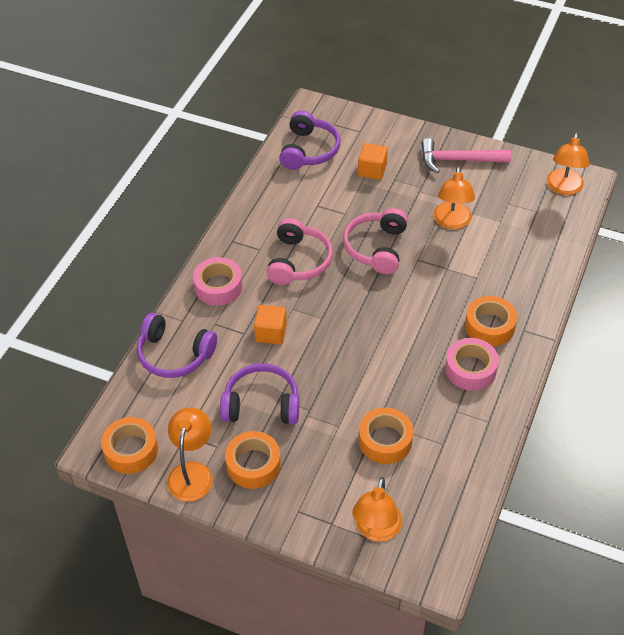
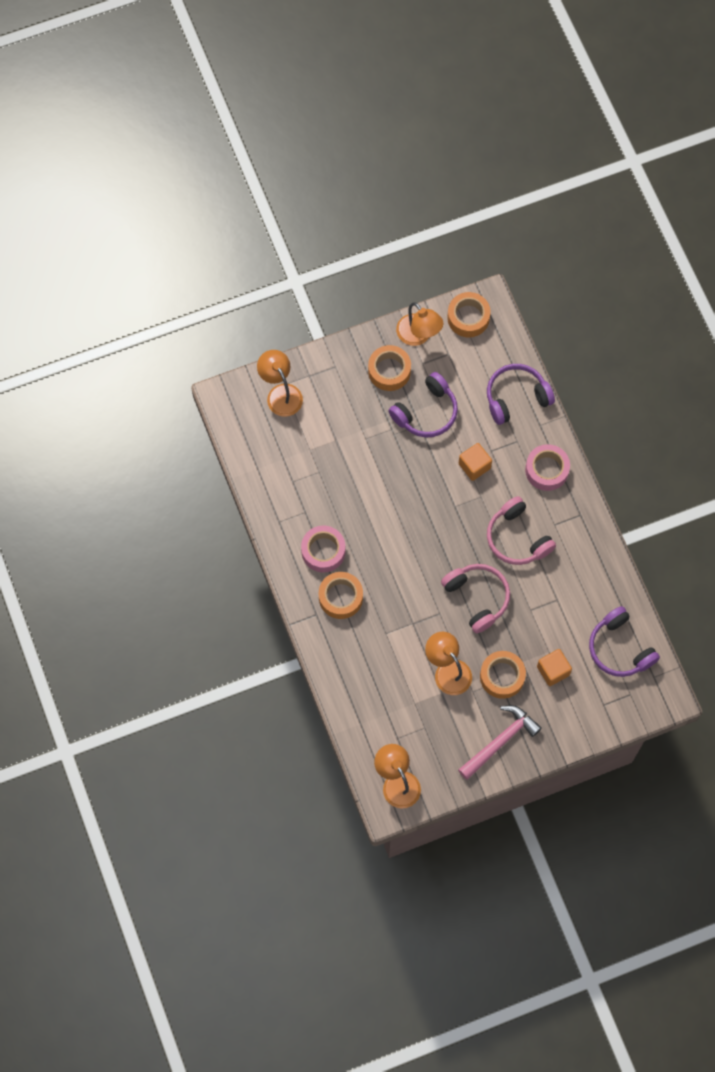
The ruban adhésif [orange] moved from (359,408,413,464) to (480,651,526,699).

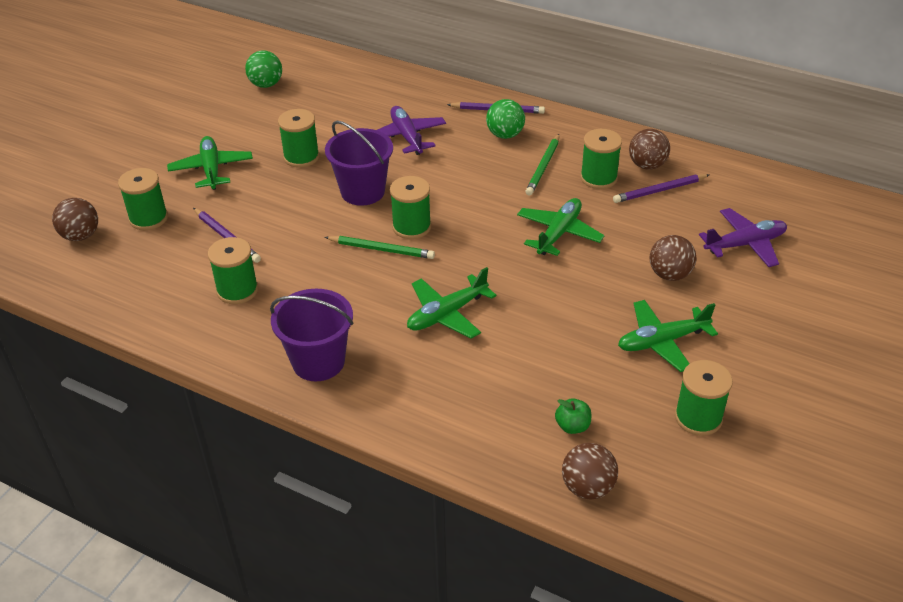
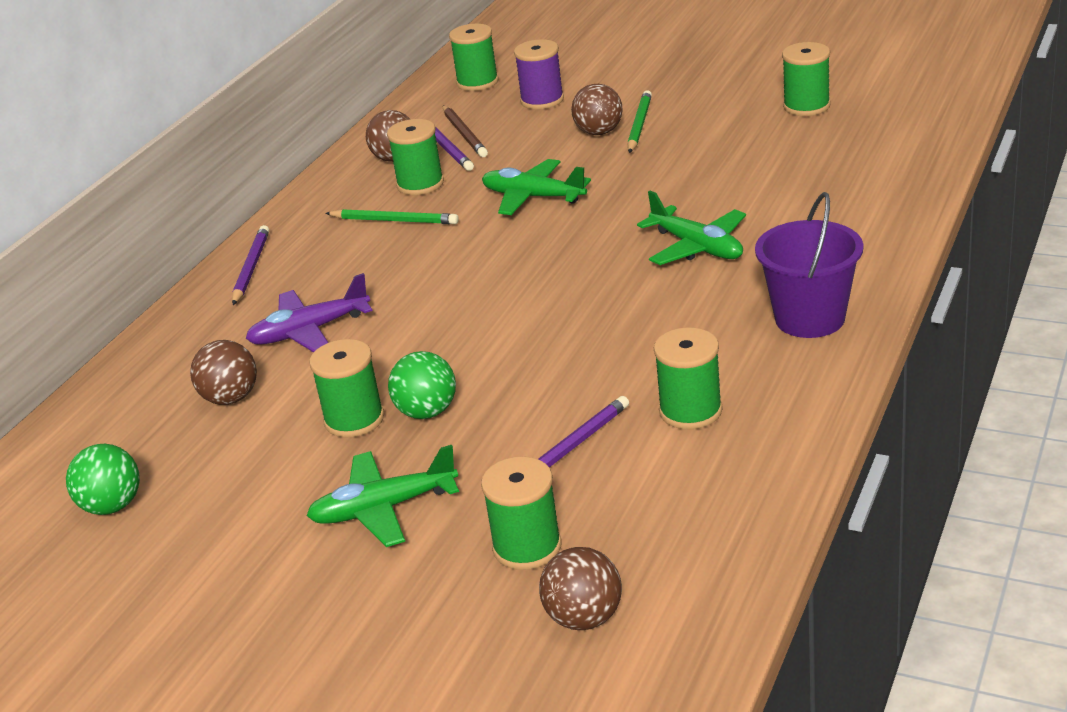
The crayon [vert] moved from (324,236,435,259) to (627,90,652,153). The seau [violet] at (325,121,393,206) disappeared. The bobine [vert] moved from (390,176,431,239) to (449,24,498,91). The balle [vert] moved from (486,99,525,139) to (388,351,456,419). The pomme [vert] at (555,398,591,434) disappeared. The balle [marron] moved from (562,443,618,500) to (190,340,257,405). The avion [vert] at (618,300,718,372) disappeared. The avion [violet] at (699,208,787,267) was replaced by the bobine [violet] at (514,39,564,110). The crayon [marron] at (443,106,488,157) appeared.

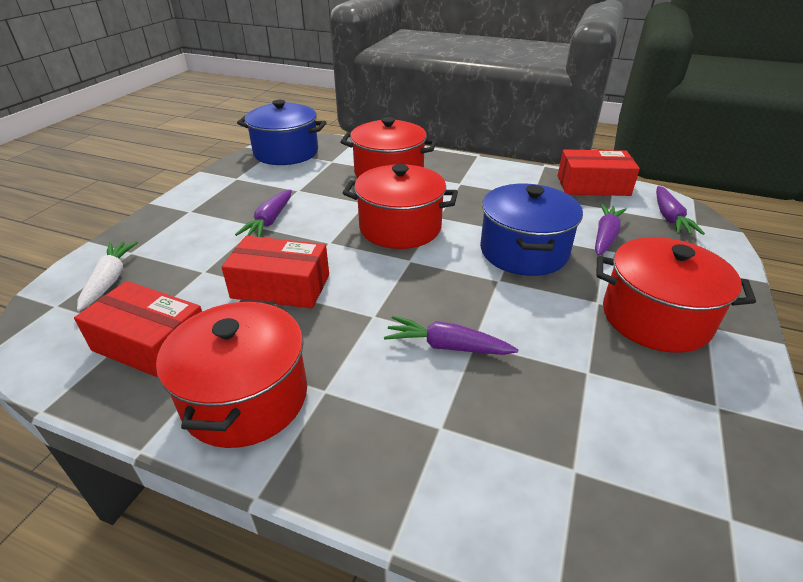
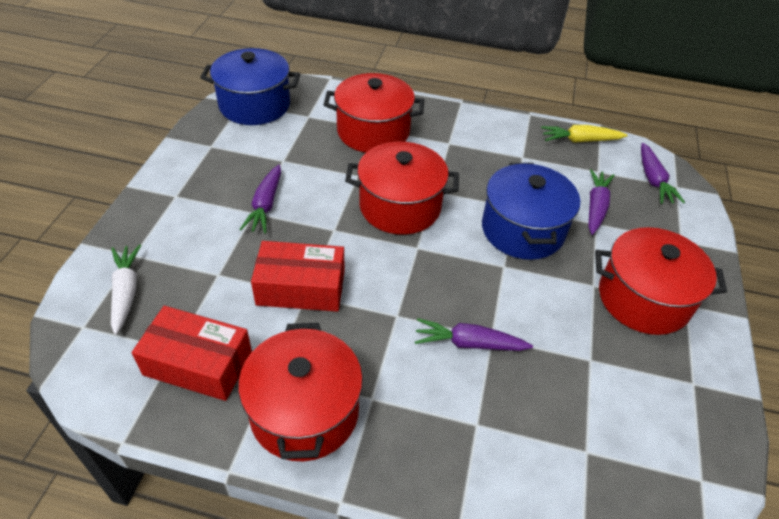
The boîte [rouge] at (558,149,640,196) was replaced by the carotte [jaune] at (541,125,628,143).

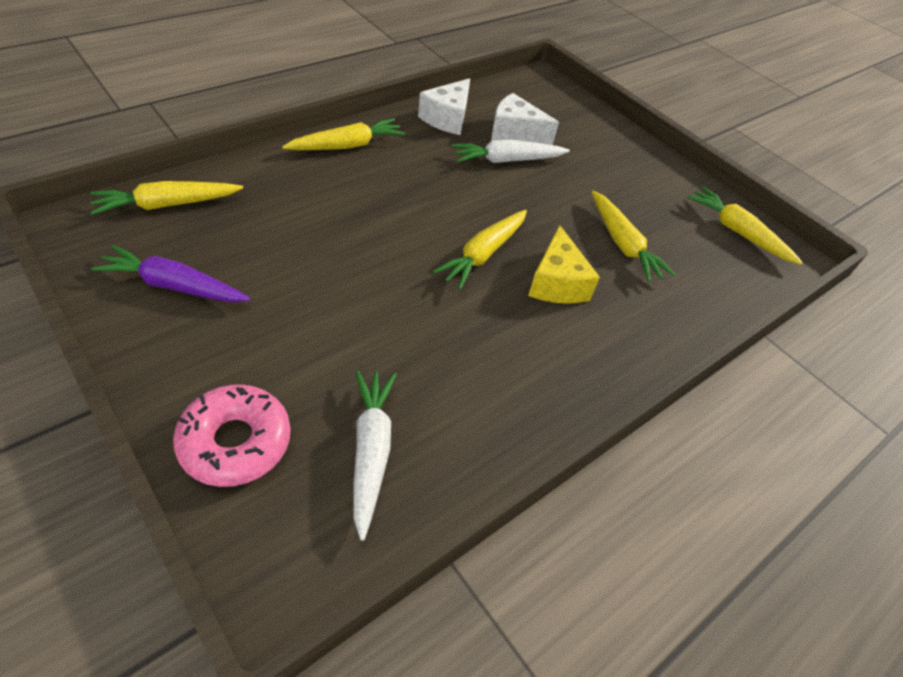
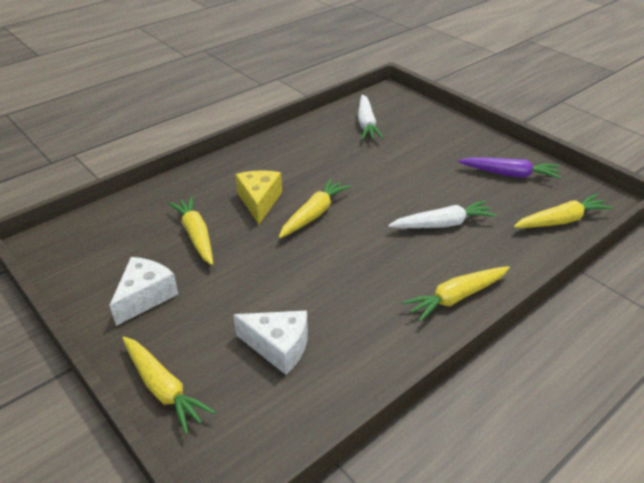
The beignet [rose] at (173,385,291,487) disappeared. The fromage [blanc] moved from (418,78,470,135) to (110,257,178,326). The carotte [blanc] moved from (452,140,570,163) to (388,200,497,228). The carotte [jaune] moved from (687,186,803,265) to (122,337,215,434).

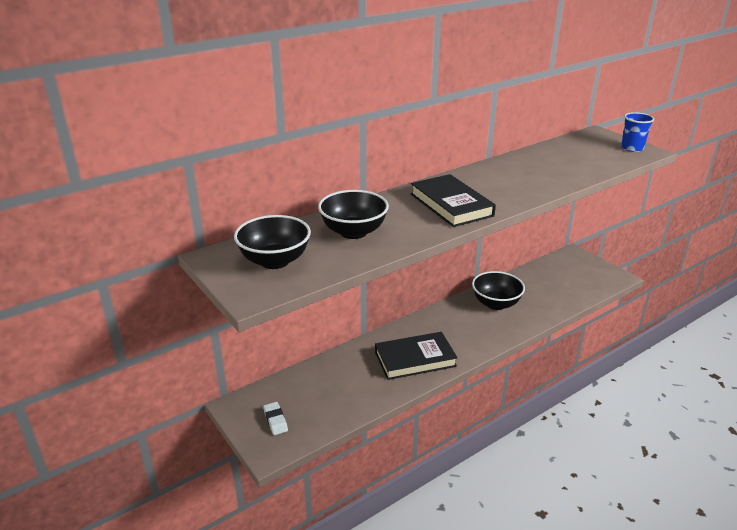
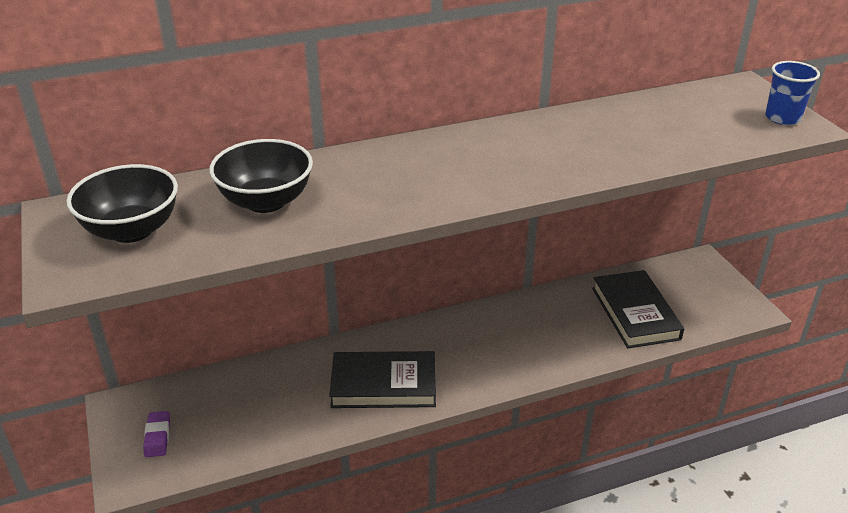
The gomme [blanc] at (263,402,288,435) became the gomme [violet] at (143,411,170,457). The livre [noir] moved from (411,174,496,227) to (592,270,684,349). The bol [noir] at (472,271,525,310) disappeared.

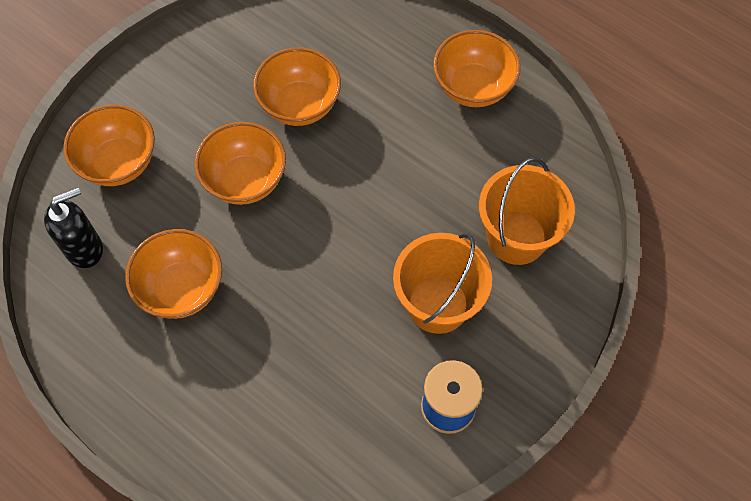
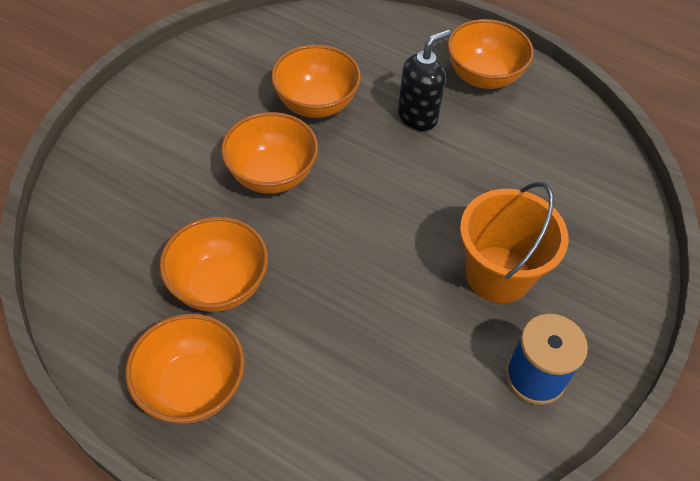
The distributeur de savon [noir] moved from (44,187,103,268) to (398,29,451,131). The bol [orange] moved from (63,105,155,186) to (125,314,245,424). The seau [orange] at (479,157,575,265) disappeared.

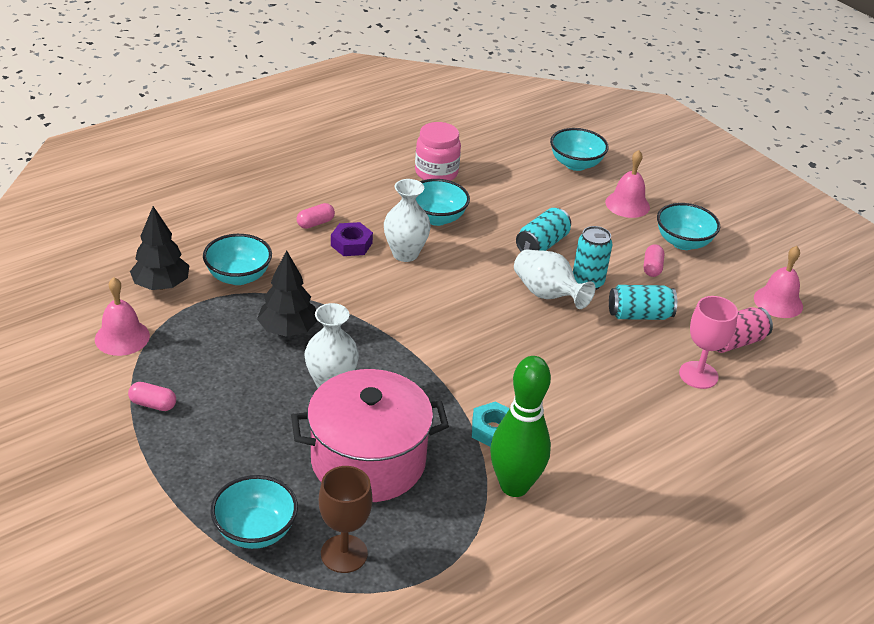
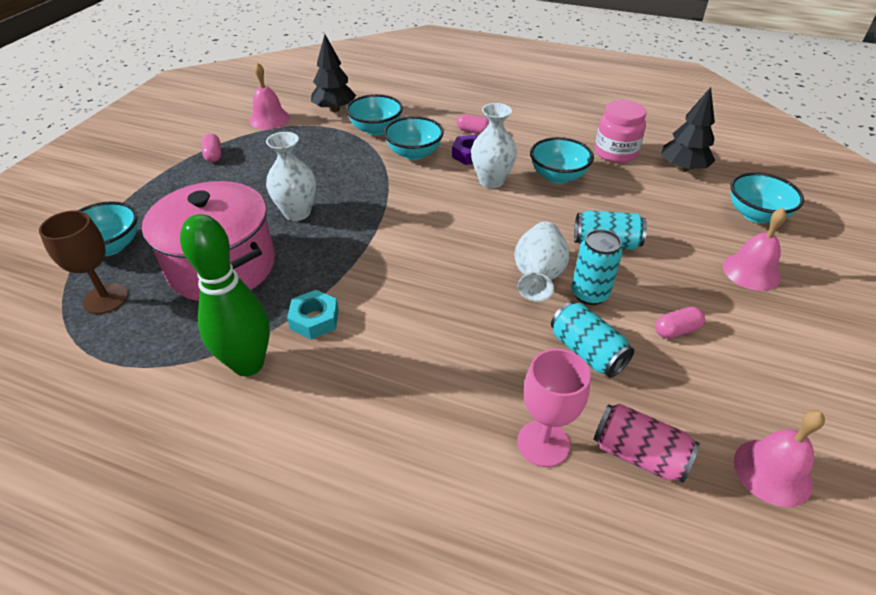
The arbre [noir] moved from (257,250,318,337) to (661,87,715,172). The bol [turquoise] moved from (657,203,720,250) to (384,116,444,160).

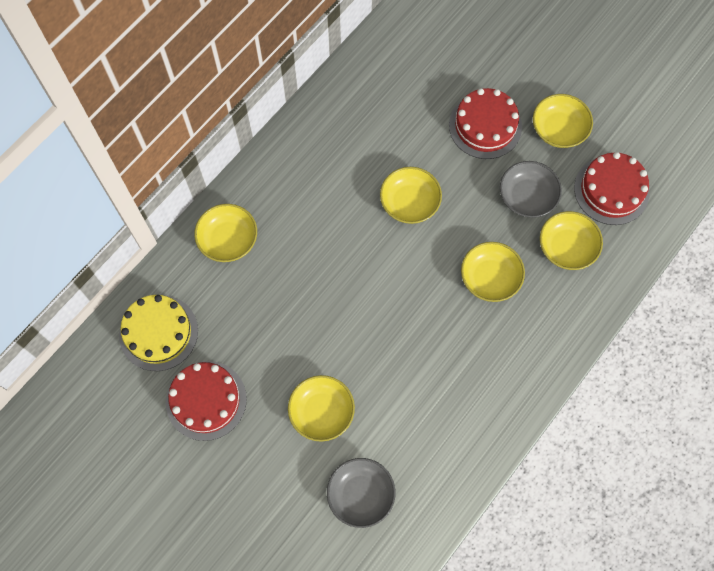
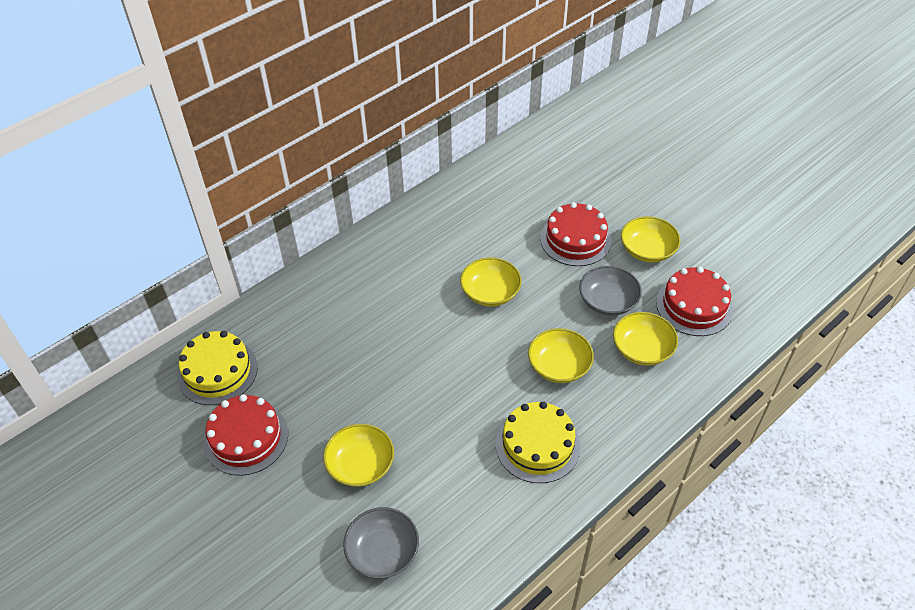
The bol [jaune] at (194,204,257,262) disappeared. The gâteau [jaune] at (496,401,580,483) appeared.

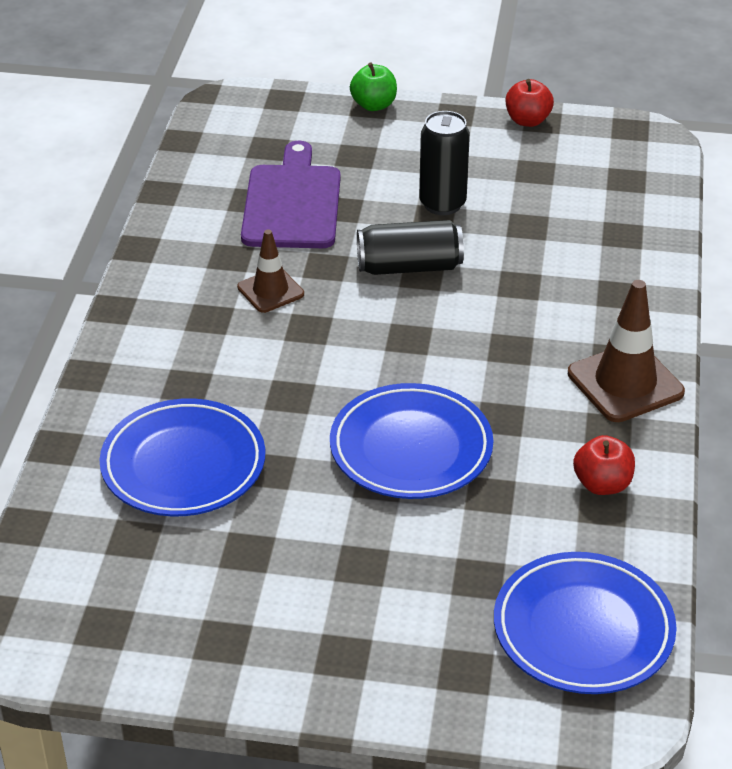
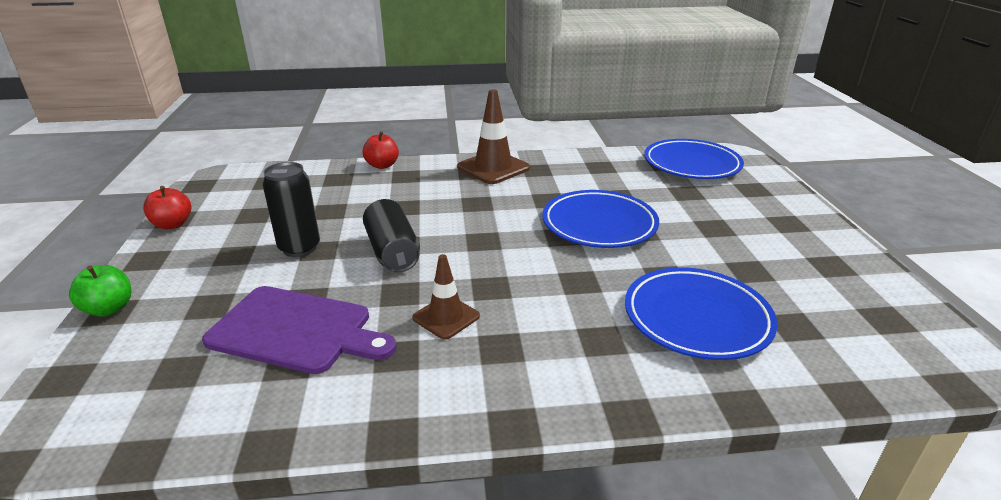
The planche à découper [violet] at (241,141,341,248) turned 150 degrees counterclockwise. The pomme [rouge] moved from (573,435,635,495) to (363,131,399,169).

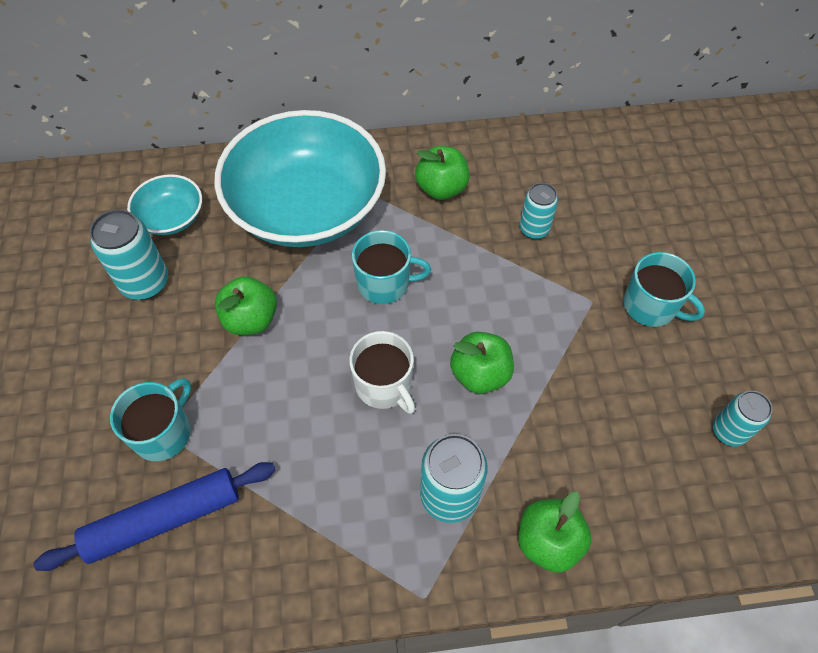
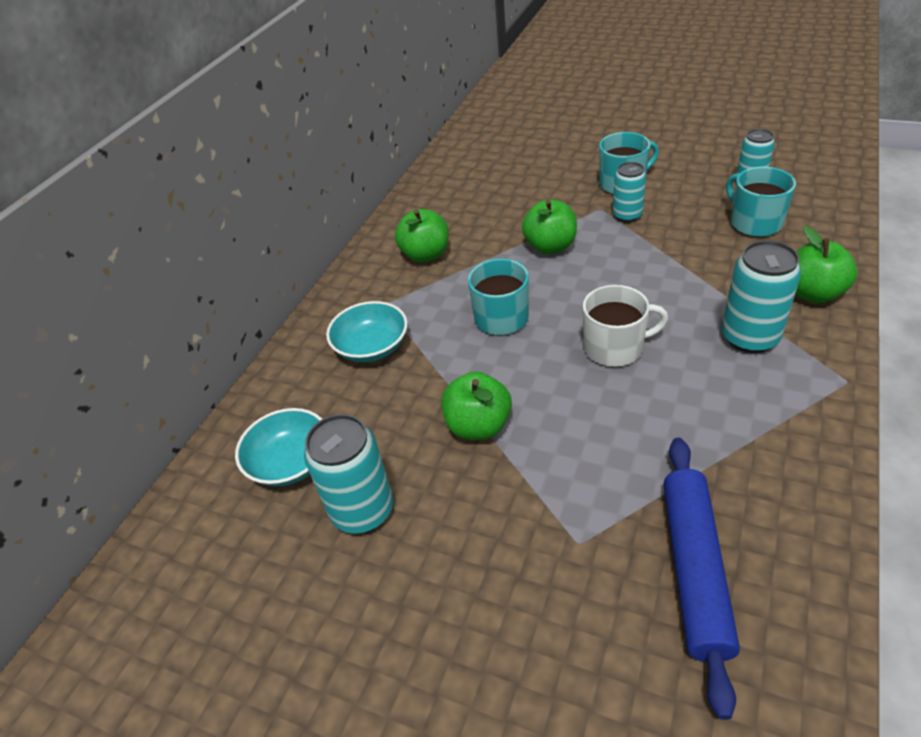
The tasse [turquoise] moved from (110,378,191,461) to (726,167,796,237). The bol [turquoise] at (215,110,386,247) changed to 0.44 times the size. The pomme [vert] moved from (450,331,514,394) to (522,199,577,254). The canette [turquoise] moved from (520,183,558,239) to (613,162,646,222).

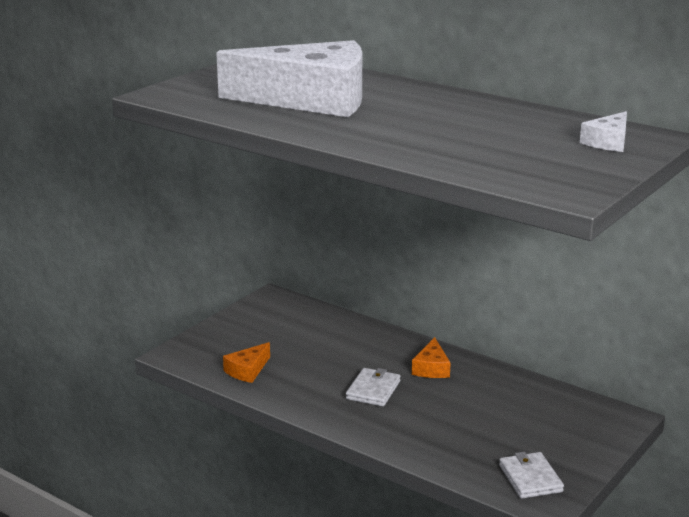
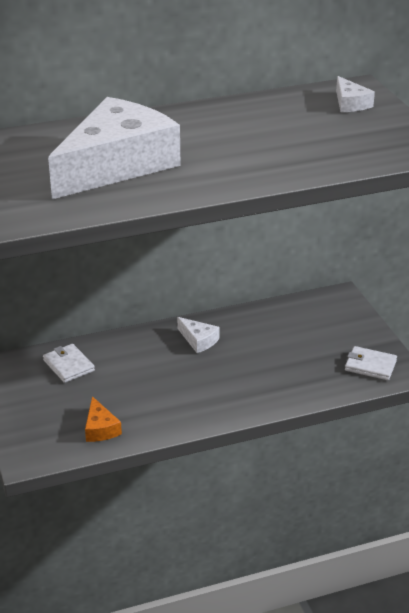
The portefeuille [blanc] moved from (346,368,400,406) to (43,344,95,383). The fromage [orange] at (412,337,451,378) became the fromage [blanc] at (177,317,219,353).

